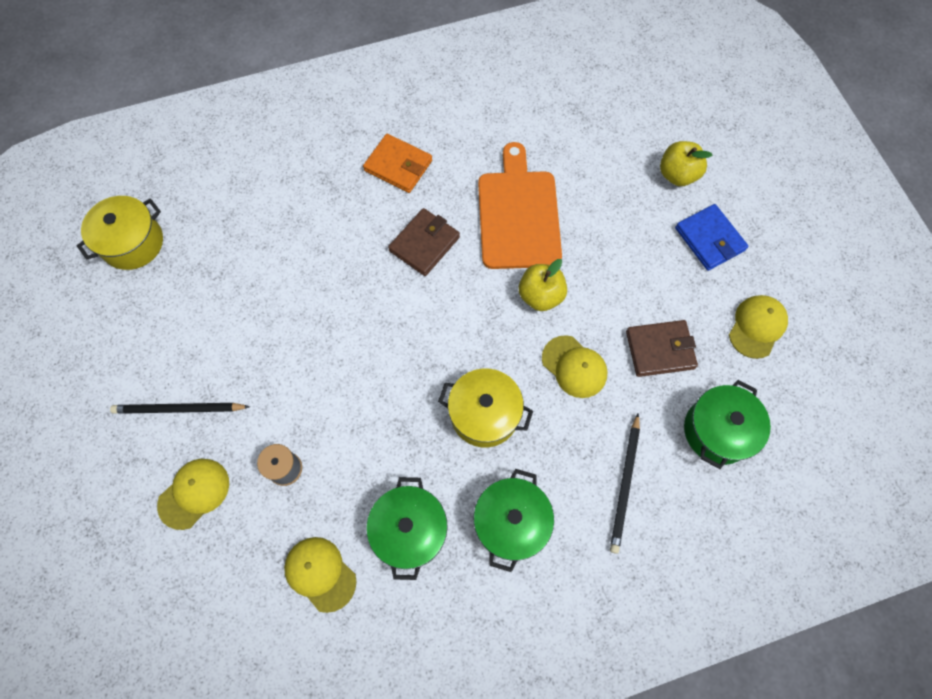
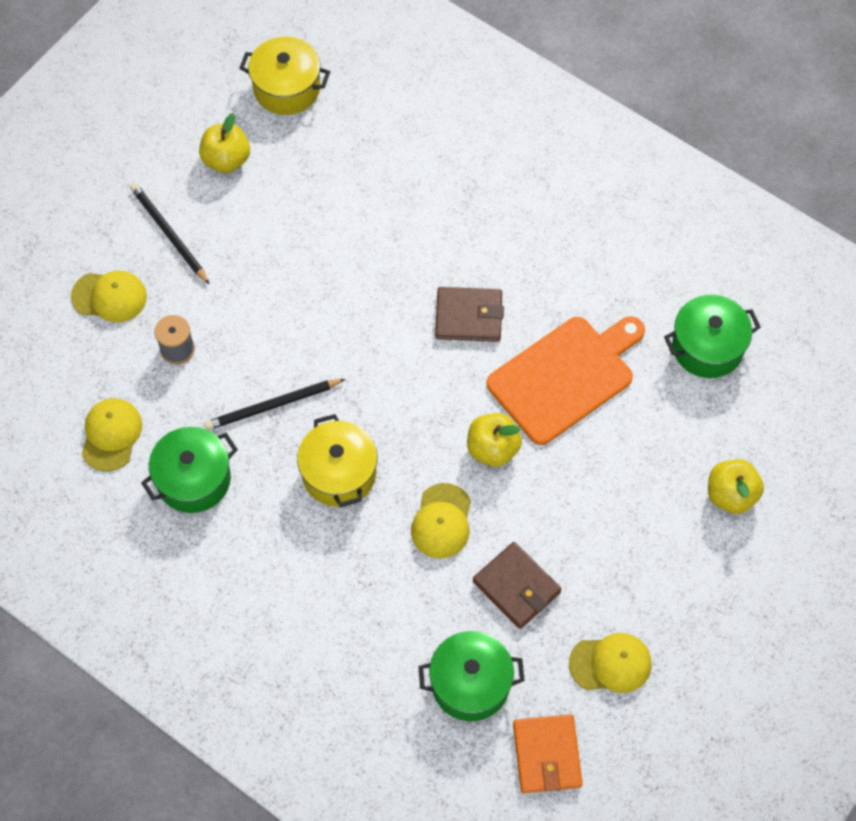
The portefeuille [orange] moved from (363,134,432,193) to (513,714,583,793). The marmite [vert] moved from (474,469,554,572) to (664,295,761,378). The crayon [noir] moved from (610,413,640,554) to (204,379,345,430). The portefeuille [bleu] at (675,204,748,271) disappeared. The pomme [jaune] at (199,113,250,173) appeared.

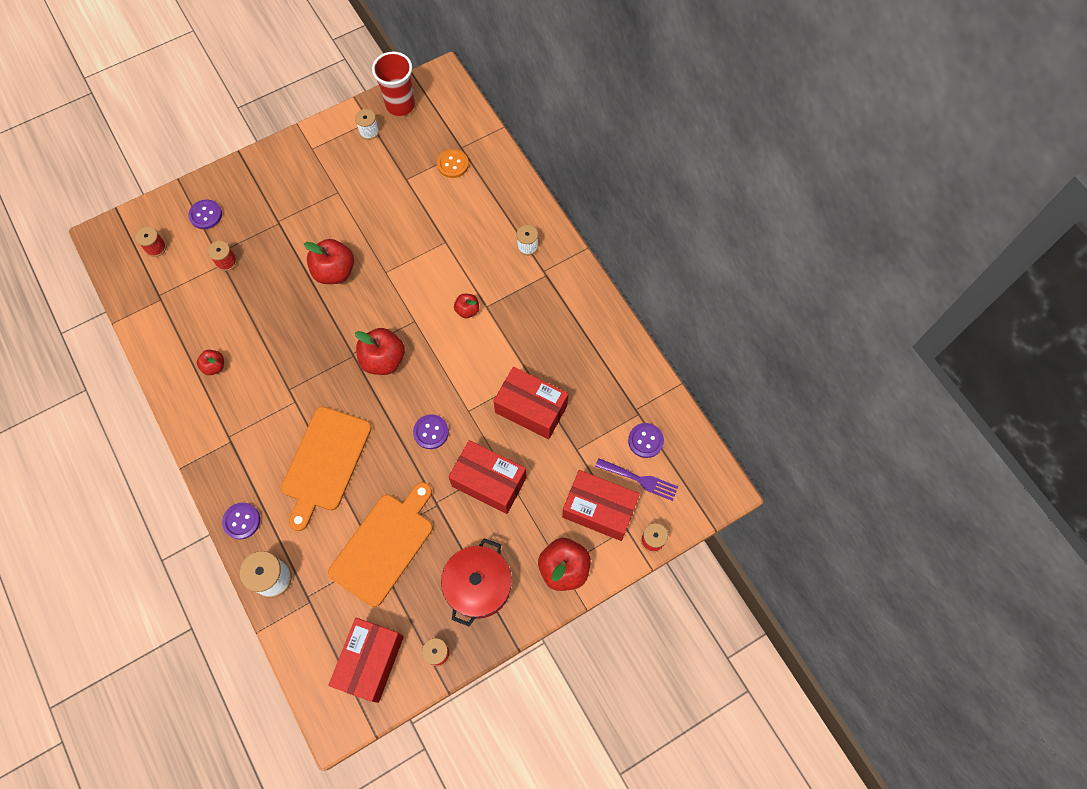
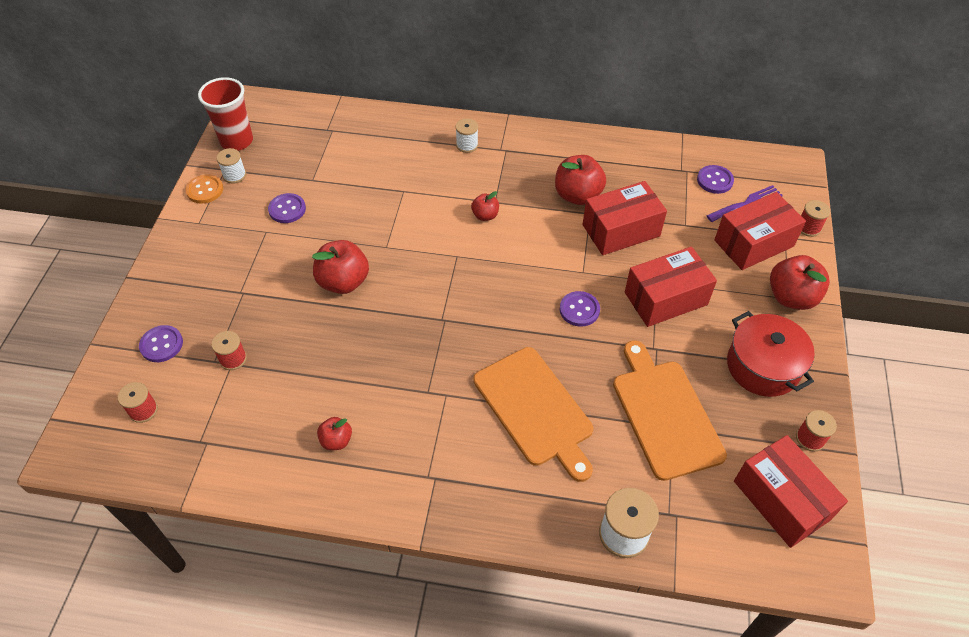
The bouton [violet] moved from (222,503,260,539) to (268,193,306,223). The pomme [rouge] moved from (355,328,405,375) to (555,155,606,205). The bouton [orange] moved from (437,149,469,178) to (186,174,223,204).

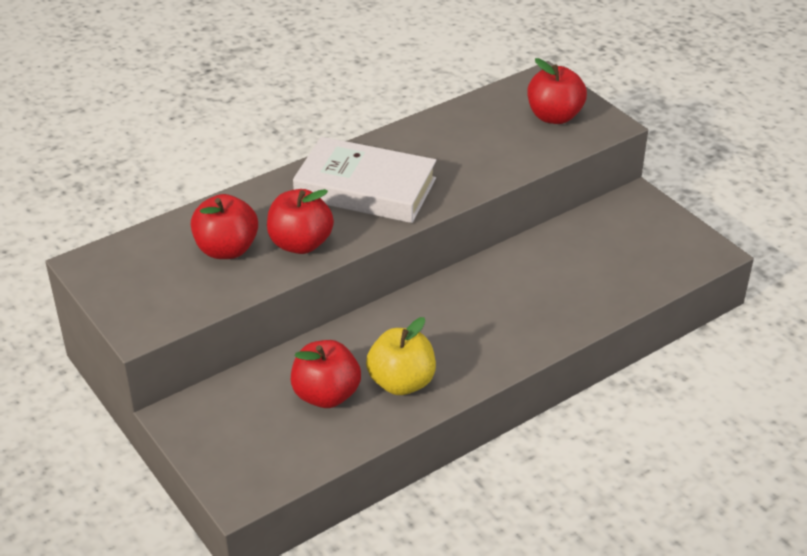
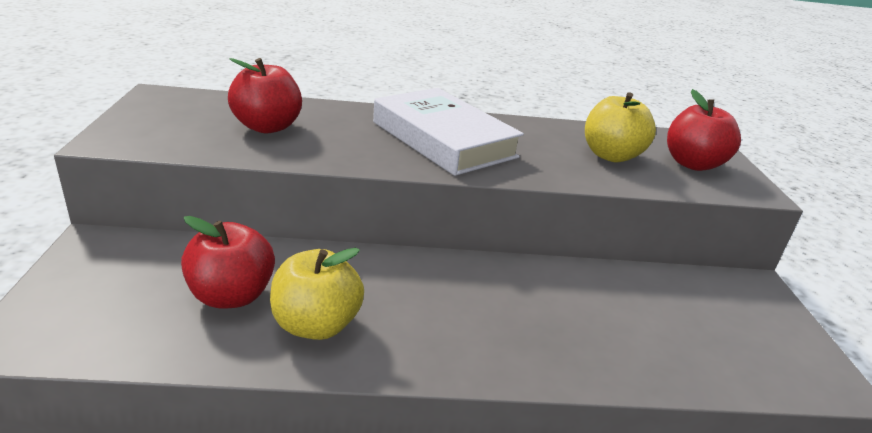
The pomme [rouge] at (267,189,334,254) disappeared. The pomme [jaune] at (585,92,656,162) appeared.

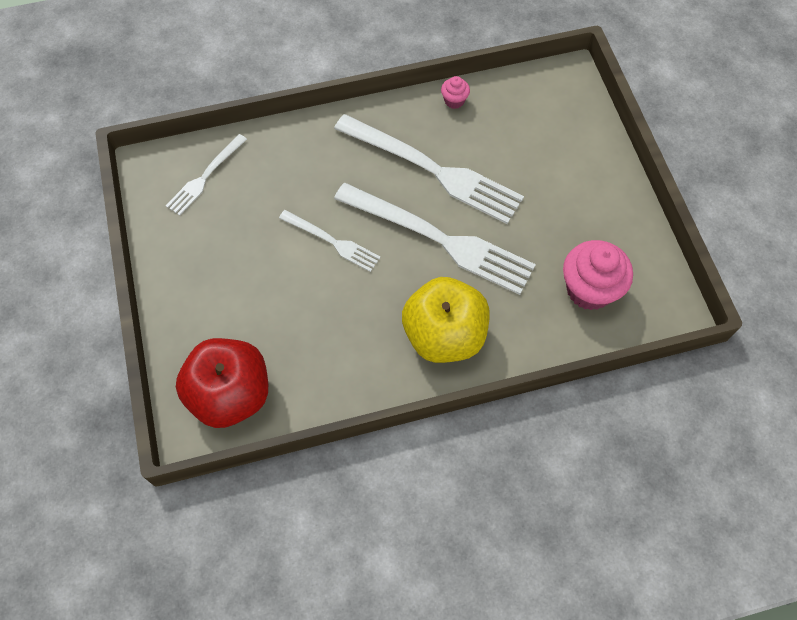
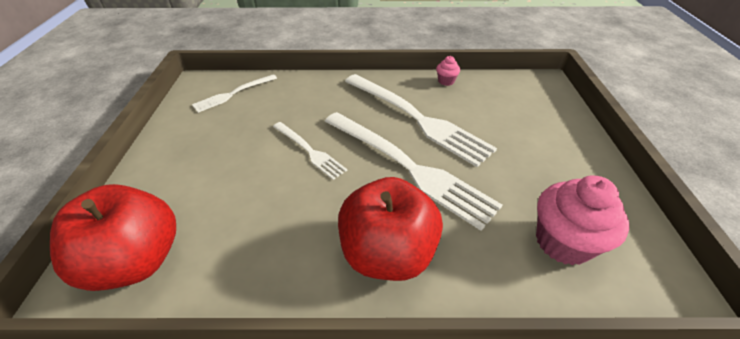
The pomme [jaune] at (402,277,490,363) became the pomme [rouge] at (338,177,443,281).

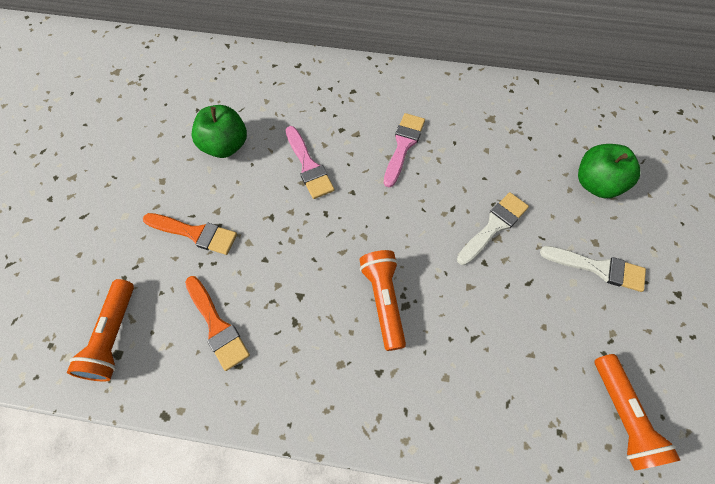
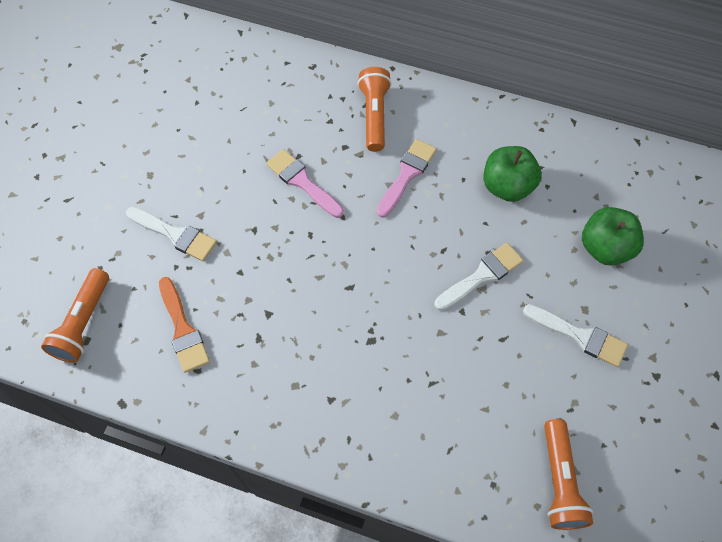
The pinceau [orange] at (143,213,237,255) became the pinceau [blanc] at (126,207,217,261). The pomme [vert] moved from (191,105,247,158) to (483,146,542,202). The pinceau [rose] at (286,126,334,199) turned 150 degrees clockwise. The lampe de poche [orange] moved from (359,250,406,351) to (357,67,392,152).

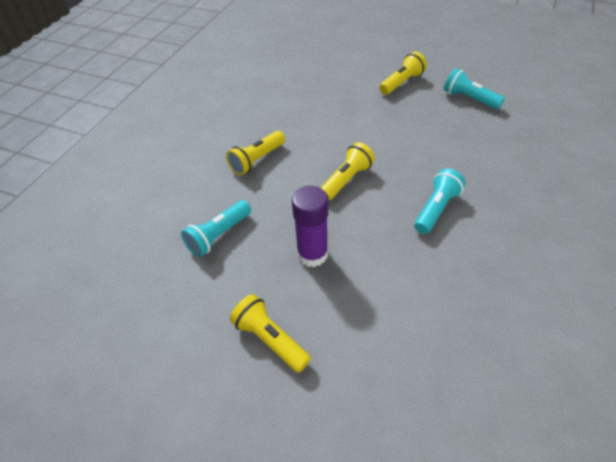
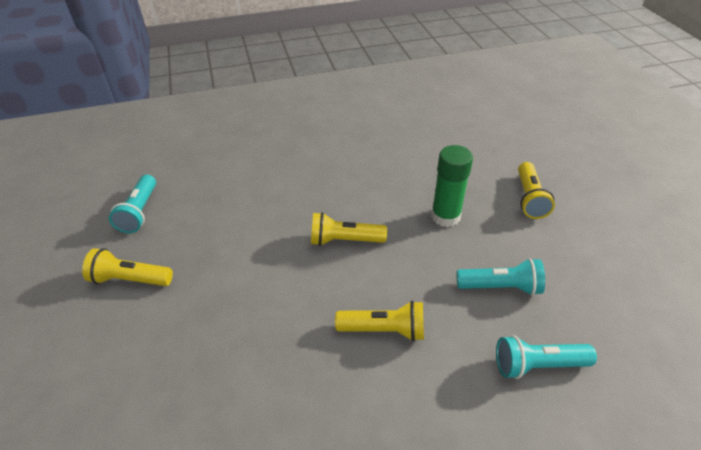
The bâton de colle [violet] at (292,186,328,267) became the bâton de colle [vert] at (431,145,473,227). The lampe de poche [turquoise] moved from (414,168,465,234) to (496,335,597,379).

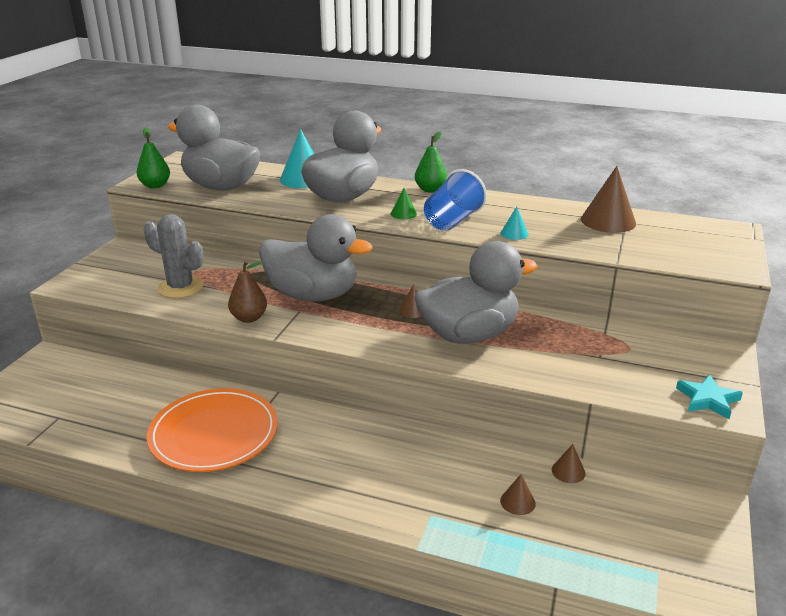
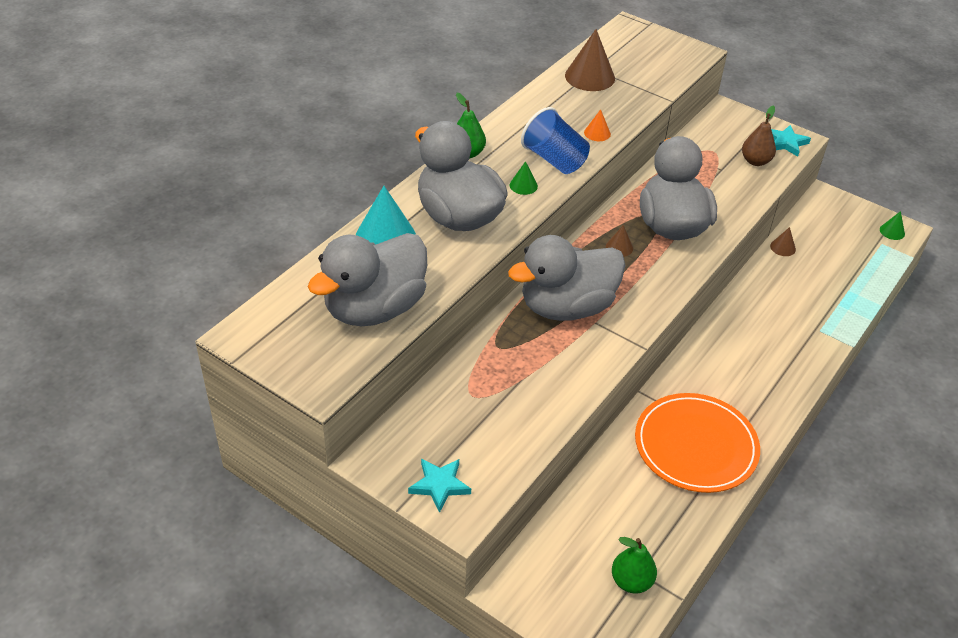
The poire [vert] moved from (137,128,170,188) to (612,537,657,593). The cactus [gris] at (144,214,203,298) disappeared. The poire [marron] moved from (228,261,267,323) to (742,105,776,166). The canard [gris] at (259,214,372,301) turned 150 degrees counterclockwise. The cône [turquoise] at (500,206,528,240) became the cône [orange] at (584,109,611,141). The cône [marron] at (500,474,536,515) disappeared. The étoile [turquoise] at (408,458,471,513) appeared. The cône [vert] at (880,211,905,240) appeared.

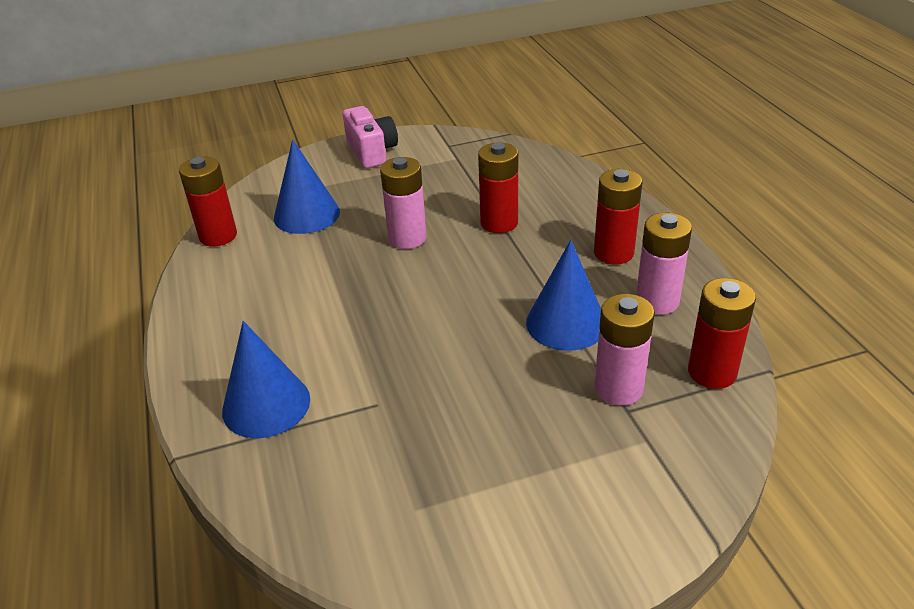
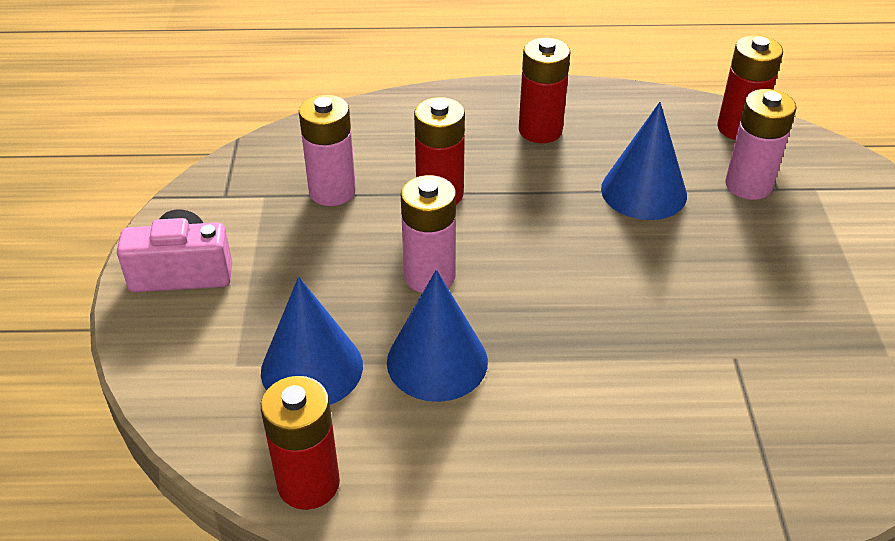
The cône [bleu] moved from (222,321,310,438) to (387,270,488,402). The pile [rose] moved from (636,213,692,315) to (299,95,356,206).

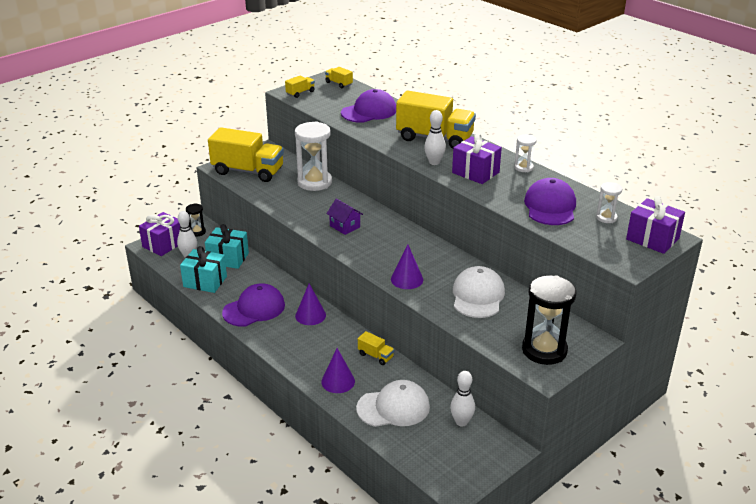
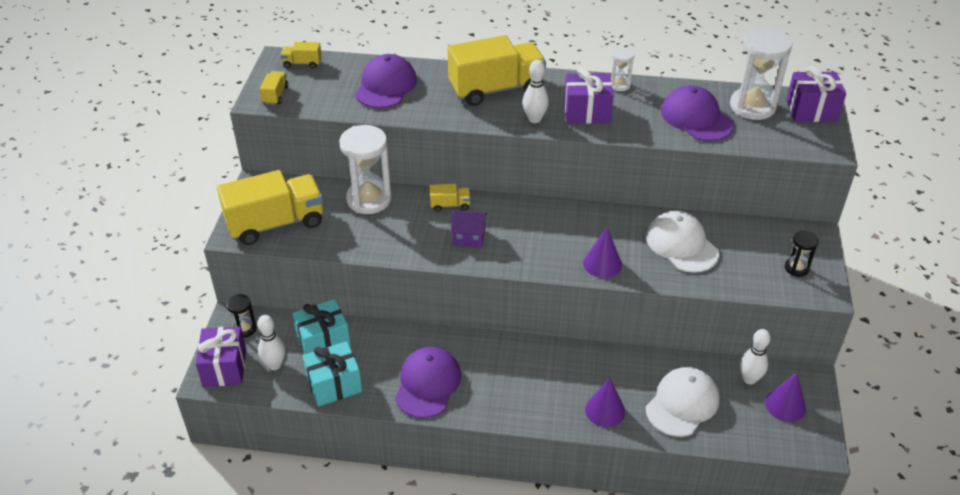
The cône [violet] moved from (295,284,326,325) to (765,373,806,422). The camion [jaune] moved from (358,331,394,365) to (429,184,471,212). The sablier [noir] at (522,275,576,365) changed to 0.50 times the size. The sablier [blanc] at (596,182,622,223) changed to 2.01 times the size.

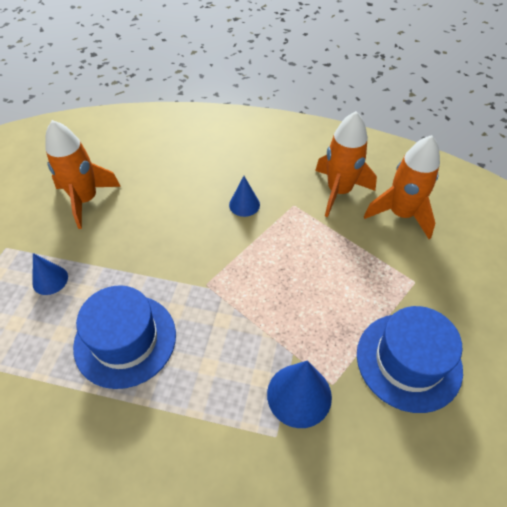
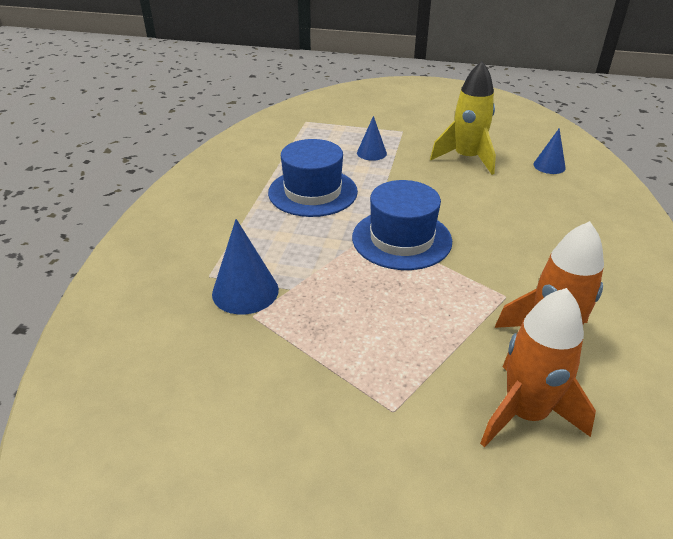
The fusée [orange] at (45,120,121,229) became the fusée [jaune] at (430,61,496,175). The cône [bleu] moved from (229,176,260,217) to (533,128,566,174). The chapeau [bleu] moved from (357,306,463,413) to (352,180,452,270).

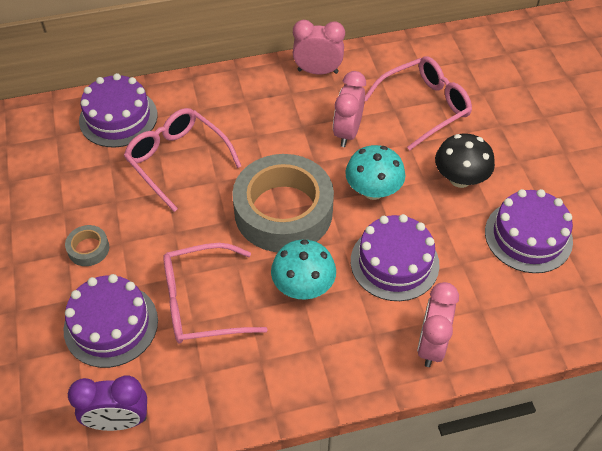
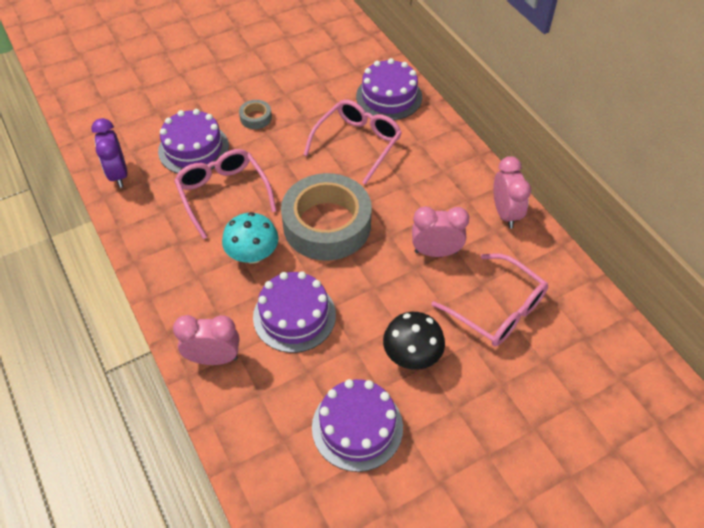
The champignon [turquoise] at (345,145,406,200) disappeared.

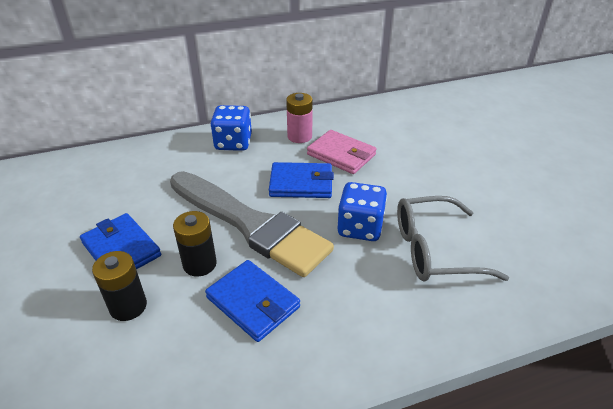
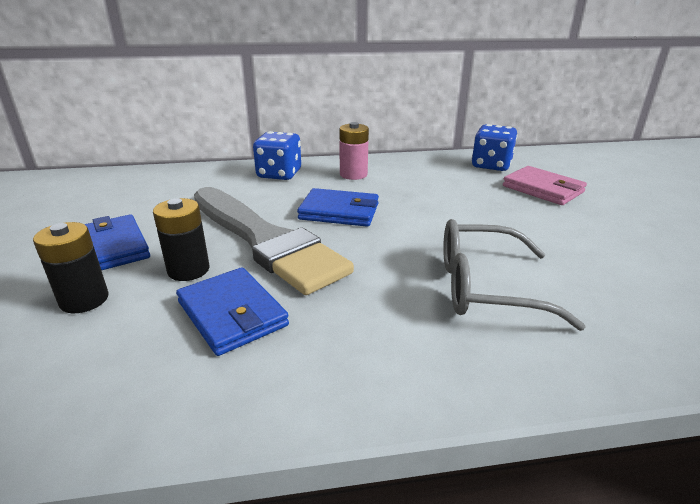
The portefeuille [rose] moved from (307,130,376,174) to (503,166,587,205). The dé [bleu] moved from (337,182,387,241) to (472,124,517,171).

